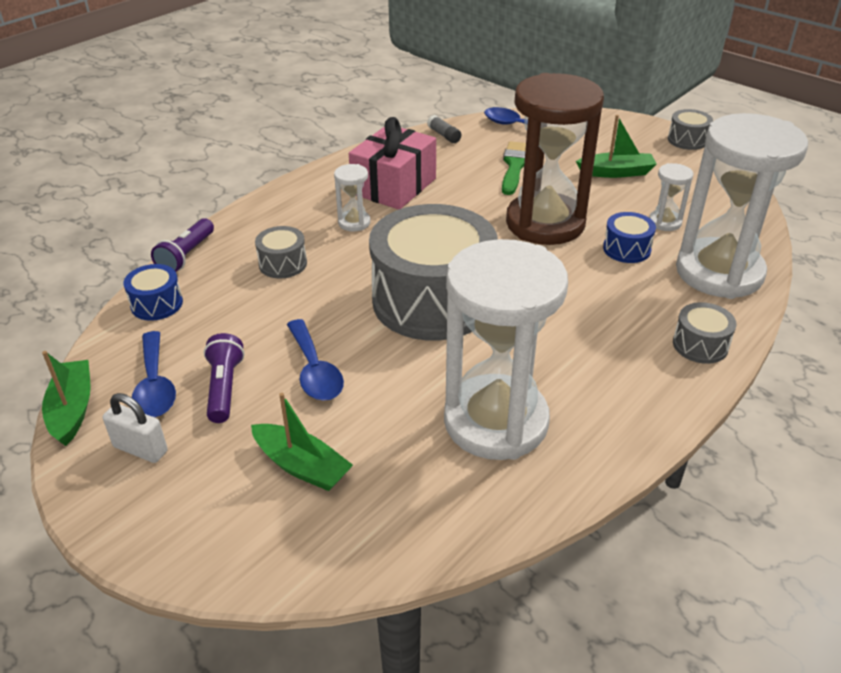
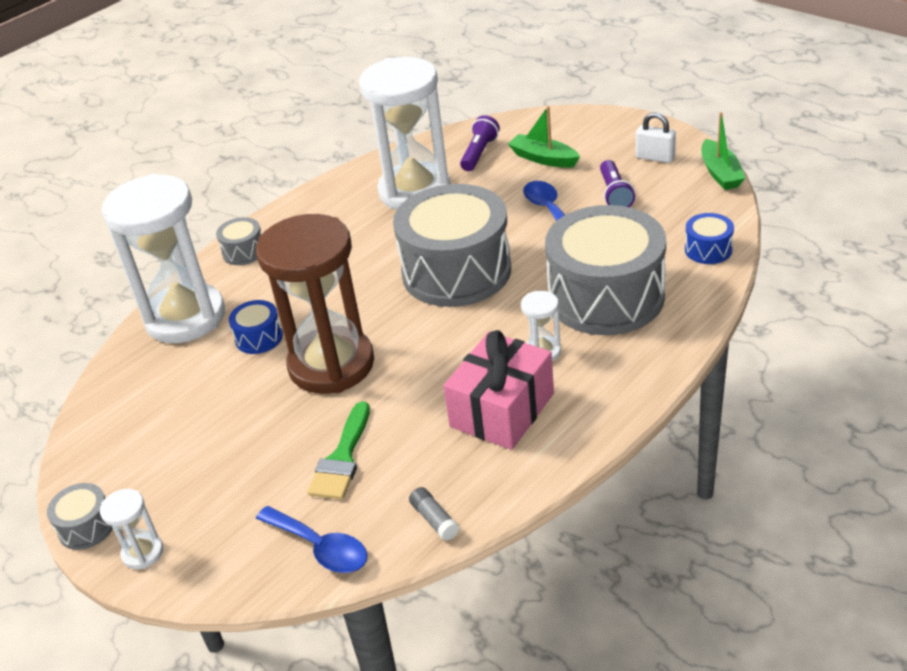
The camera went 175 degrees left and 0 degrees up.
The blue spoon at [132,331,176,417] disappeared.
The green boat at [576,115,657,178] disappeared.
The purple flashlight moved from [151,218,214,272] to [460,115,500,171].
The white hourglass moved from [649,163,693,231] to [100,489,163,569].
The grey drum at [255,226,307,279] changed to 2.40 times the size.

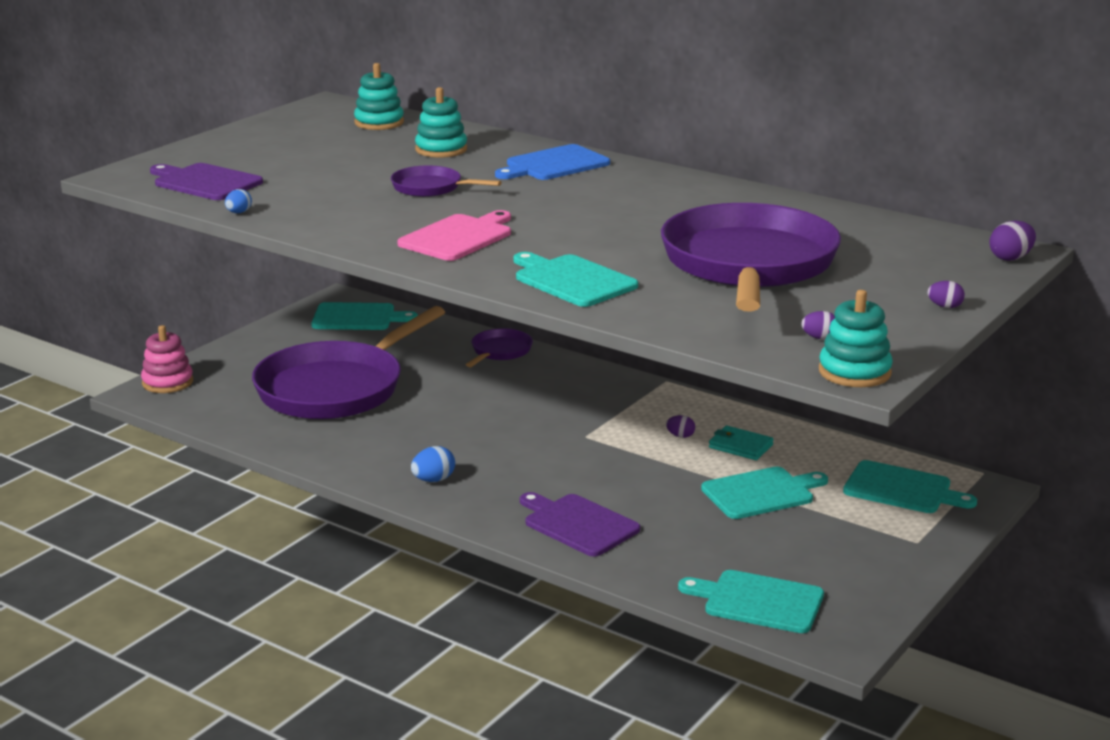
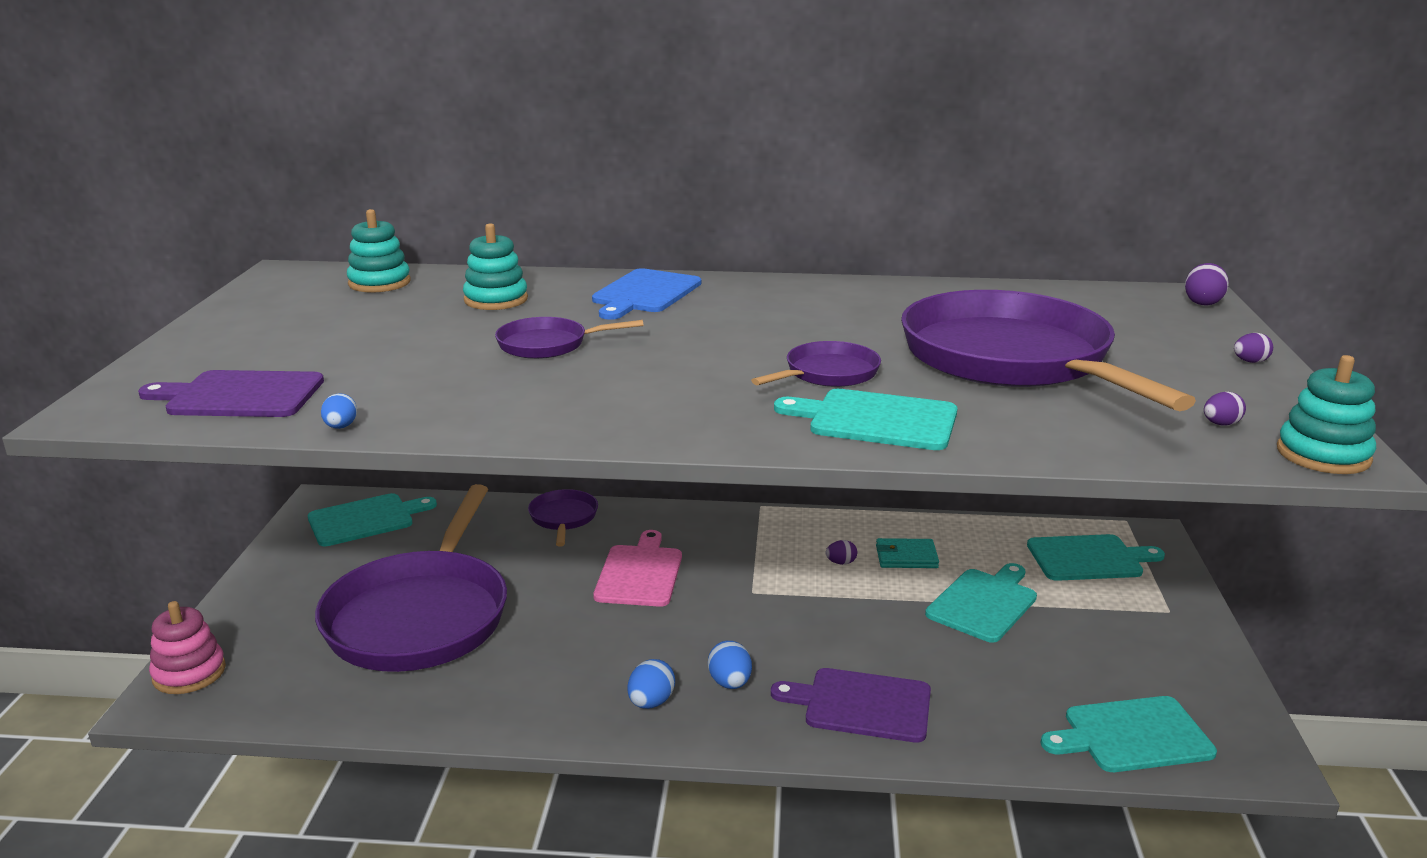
The camera went 30 degrees left and 0 degrees up.
The blue egg at [708,641,752,689] appeared.
The purple pan at [751,341,881,387] appeared.
The pink cutting board moved from [397,210,511,261] to [593,530,682,607].

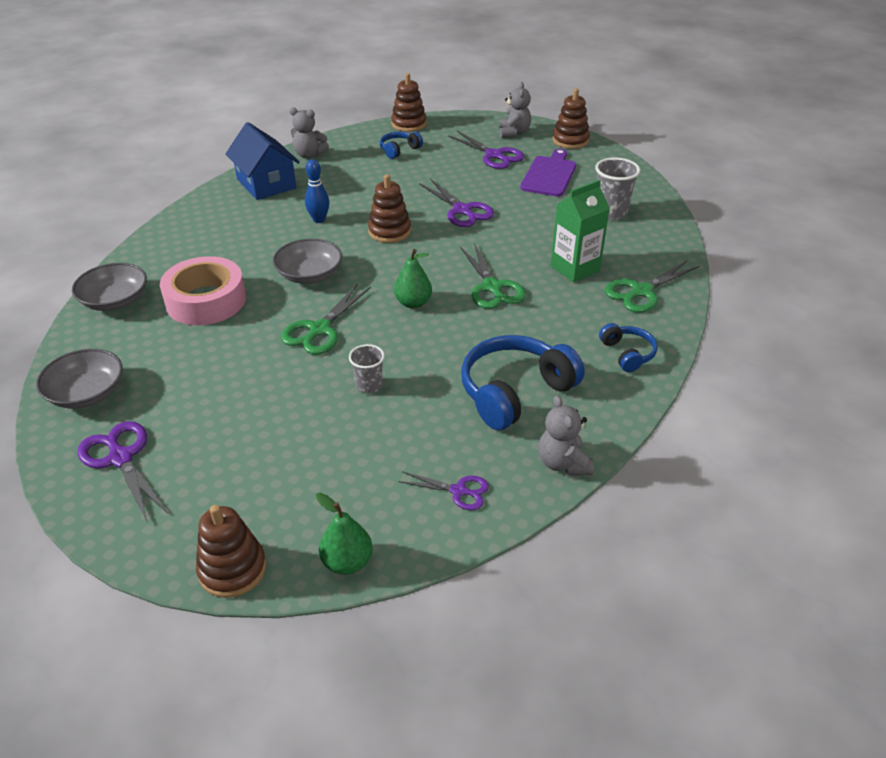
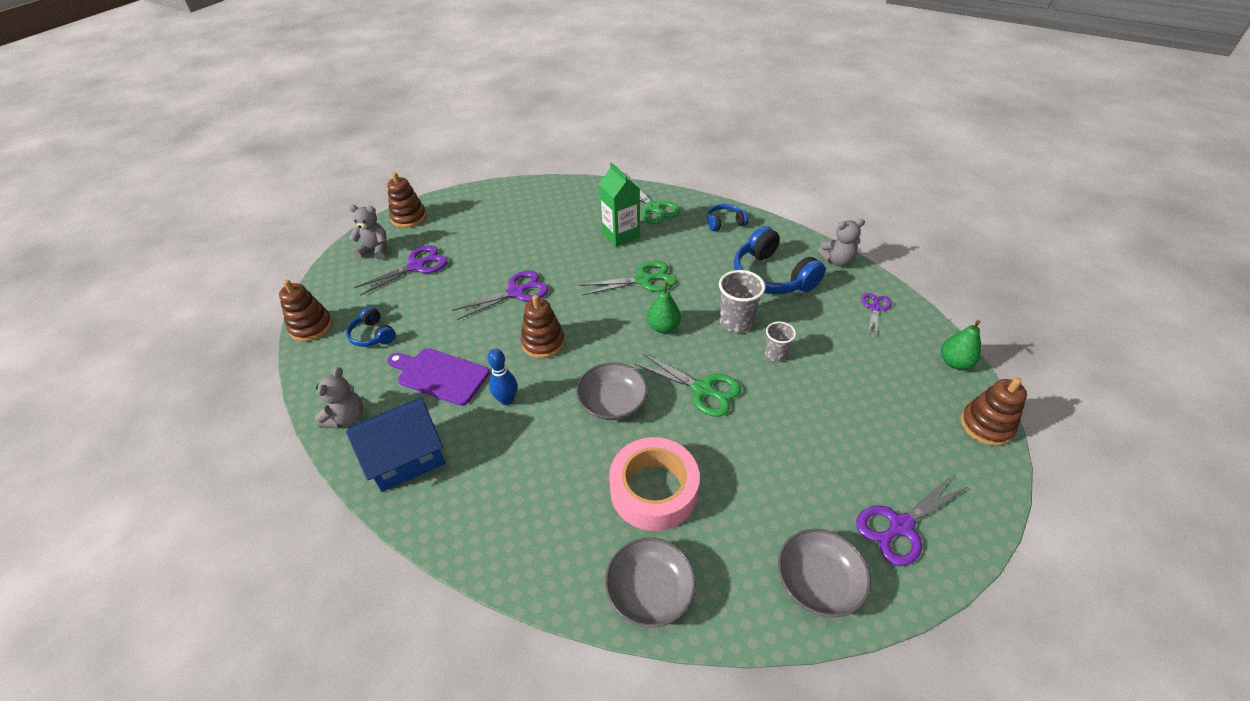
The camera went 85 degrees left and 5 degrees up.
The purple cutting board moved from [520,149,576,197] to [387,348,490,406].
The grey cup moved from [595,158,640,220] to [719,270,766,333].

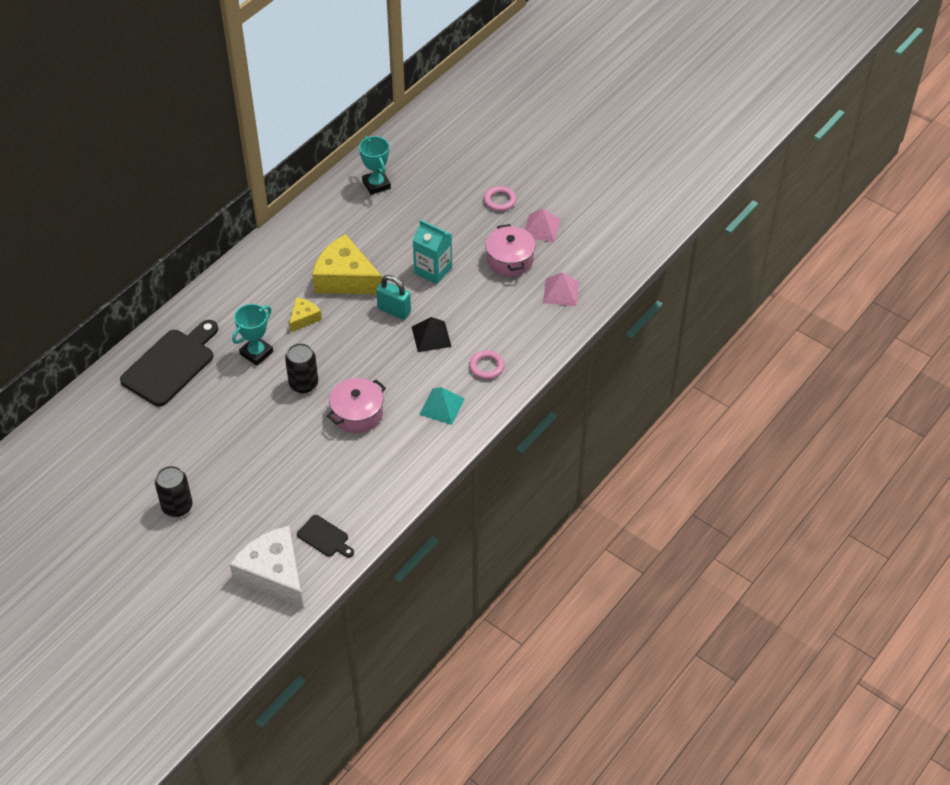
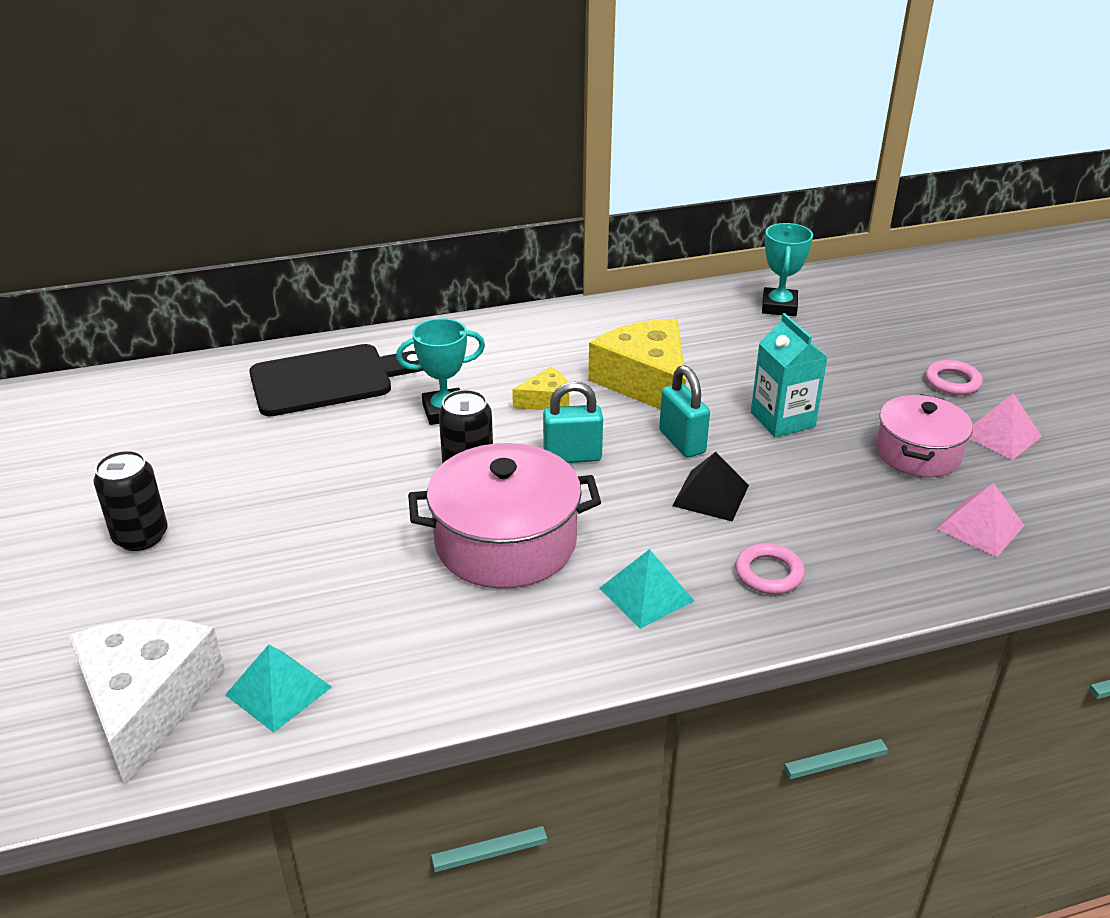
The camera went 35 degrees right and 15 degrees down.
The turquoise padlock at [543,382,603,463] appeared.
The black cutting board at [297,515,354,558] was replaced by the turquoise pyramid at [225,644,332,733].
The pink pot at [327,378,386,433] changed to 1.53 times the size.

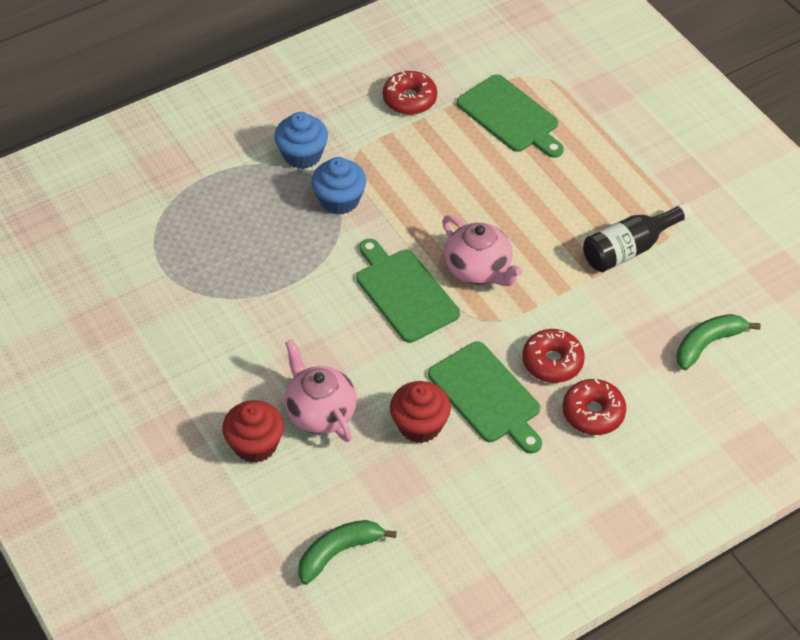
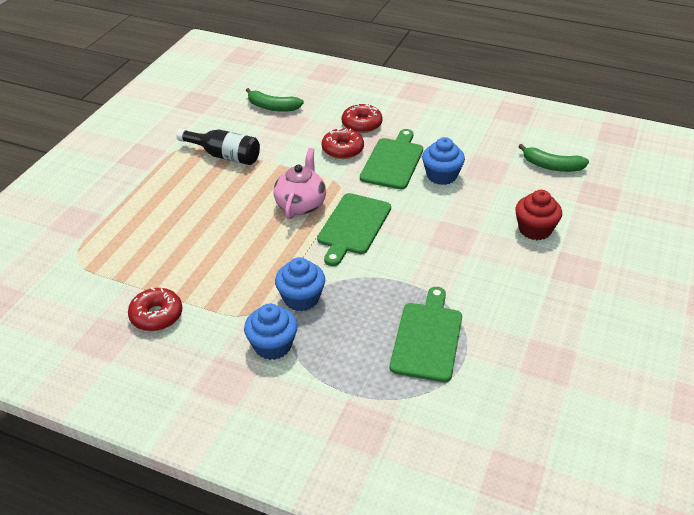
The camera went 125 degrees left and 10 degrees down.
The pink teapot at [284,339,357,442] disappeared.
The green cutting board moved from [457,74,564,158] to [390,287,462,382].
The red cupcake at [390,381,451,443] became the blue cupcake at [422,137,465,185].

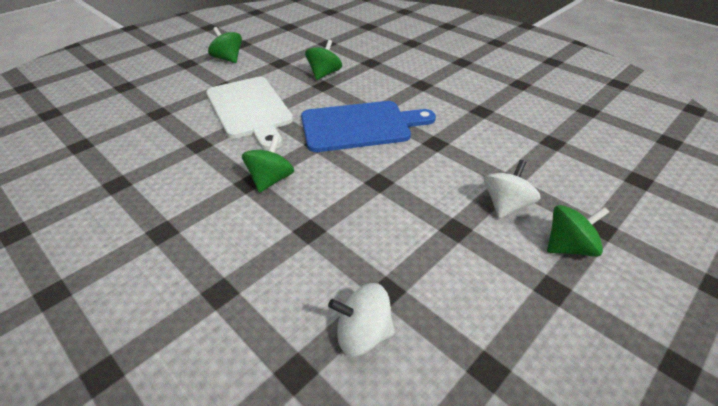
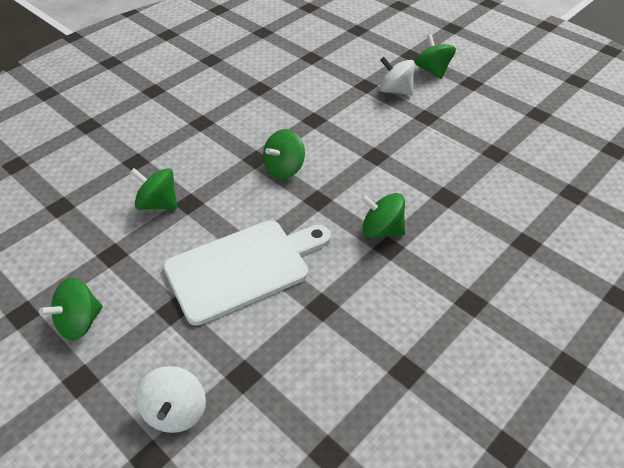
The camera went 90 degrees left and 5 degrees up.
The white spinning top moved from [328,283,395,356] to [136,366,206,433].
The blue cutting board at [301,101,436,152] was replaced by the green spinning top at [263,129,305,179].

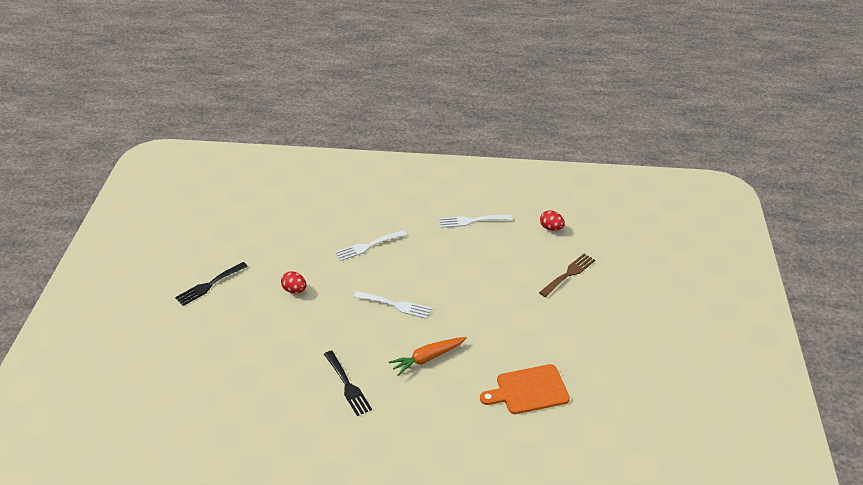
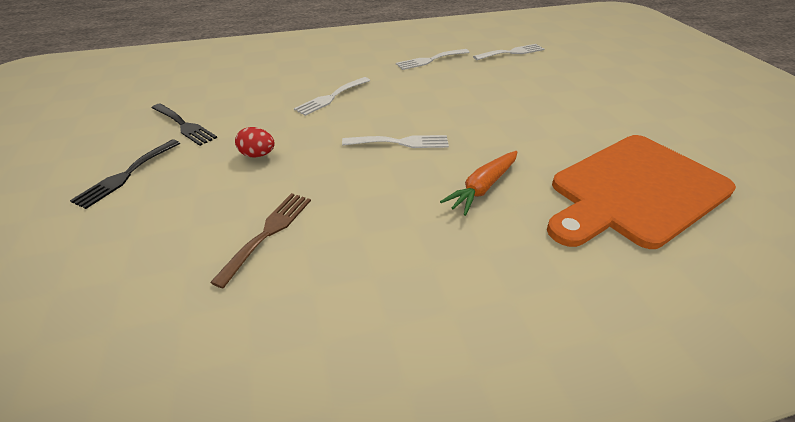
The camera went 20 degrees left and 0 degrees up.
The black fork moved from [324,350,372,416] to [152,103,217,146].
The brown fork moved from [539,254,595,297] to [210,193,311,288].
The red egg at [540,210,565,231] was replaced by the white fork at [473,44,544,60].
The orange cutting board at [480,364,570,414] changed to 1.70 times the size.

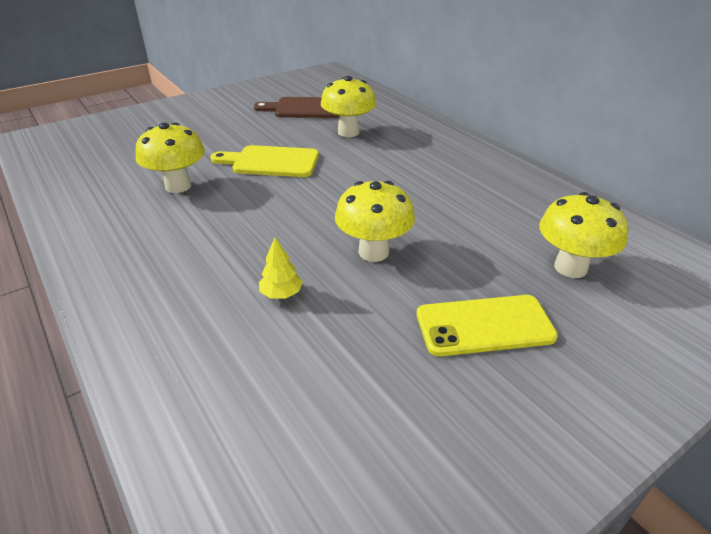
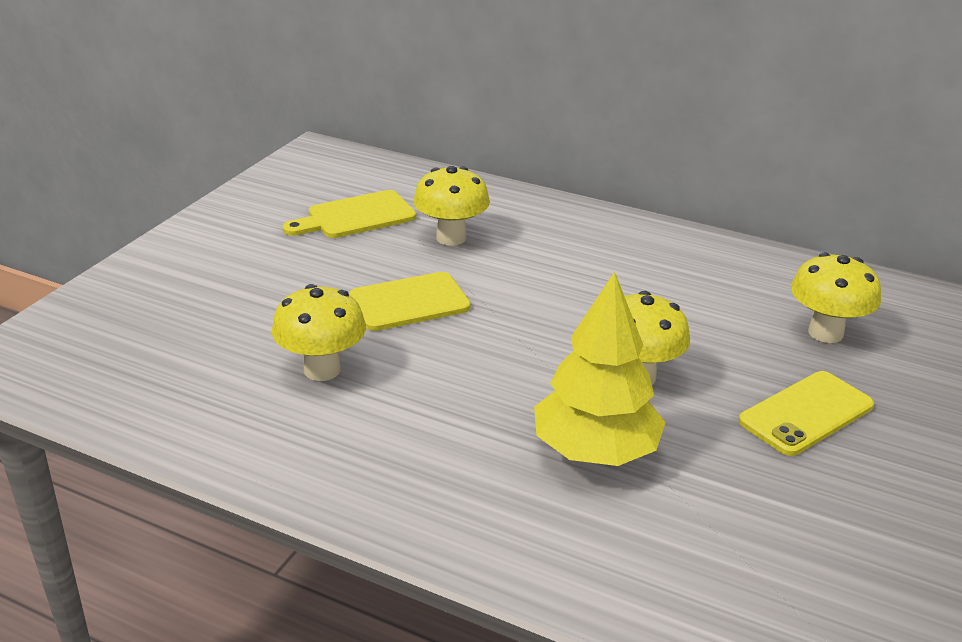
The camera went 30 degrees left and 5 degrees down.
The brown cutting board at [254,97,339,118] became the yellow cutting board at [283,190,416,238].
The yellow tree at [259,237,303,299] changed to 2.50 times the size.

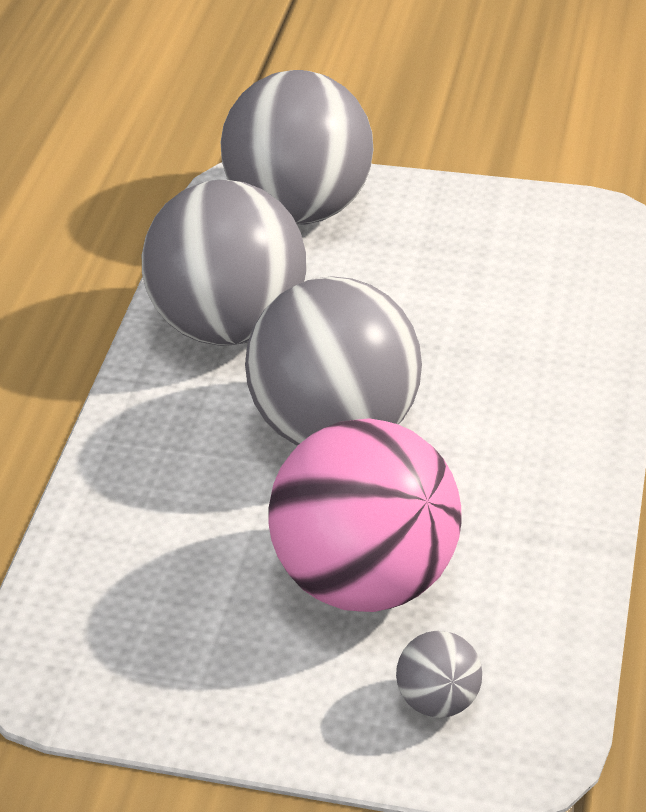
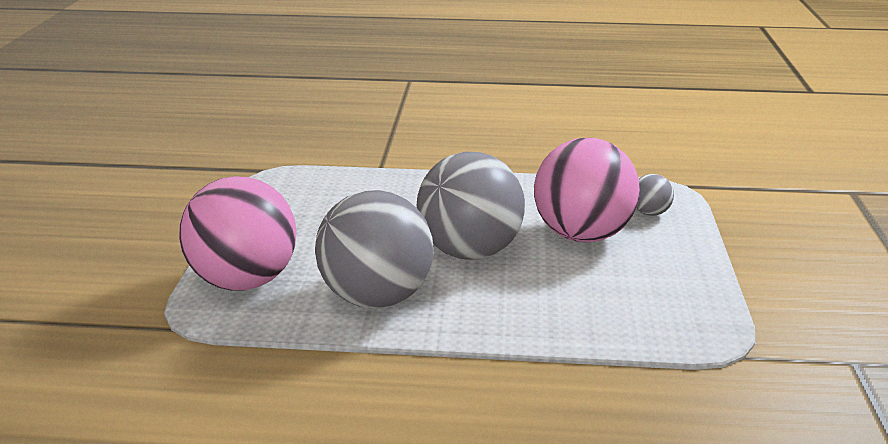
The camera went 100 degrees left and 15 degrees down.
The grey ball at [221,70,374,225] became the pink ball at [179,176,297,291].

